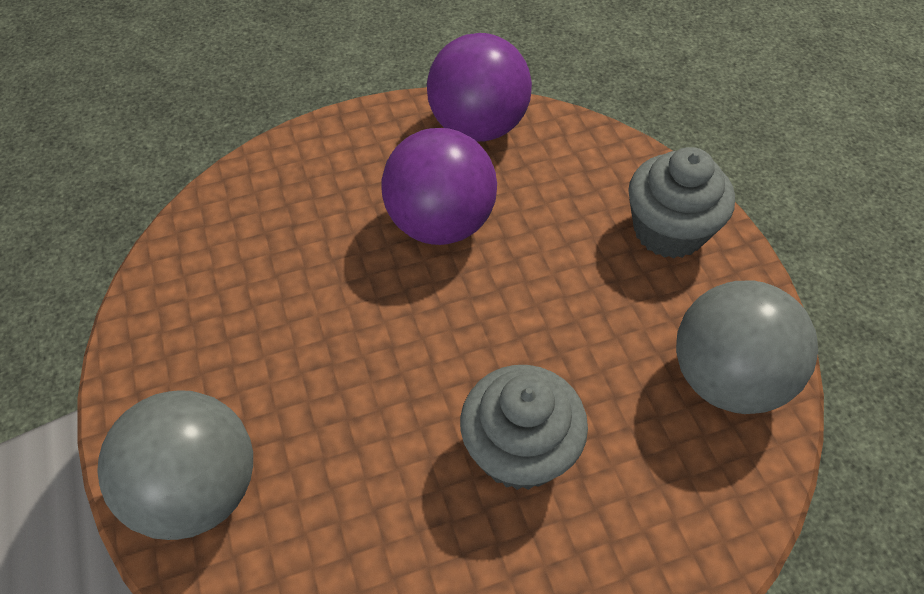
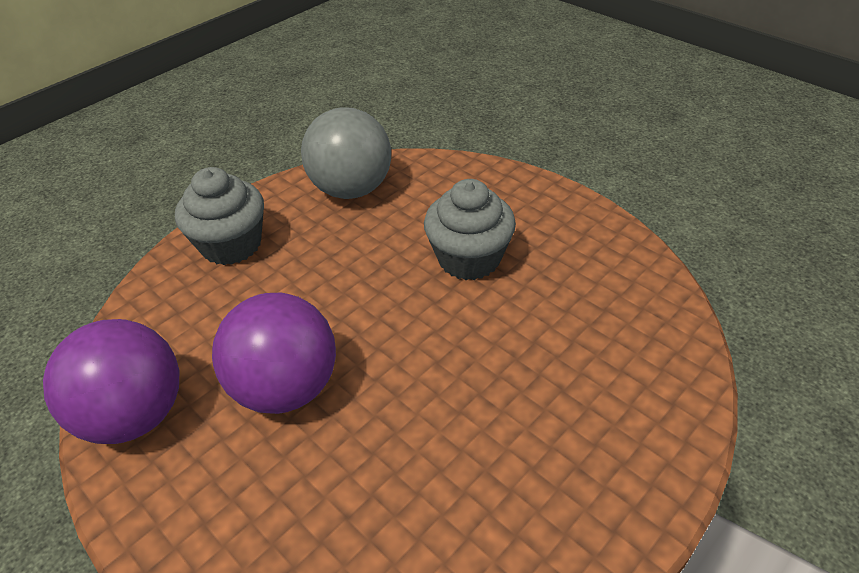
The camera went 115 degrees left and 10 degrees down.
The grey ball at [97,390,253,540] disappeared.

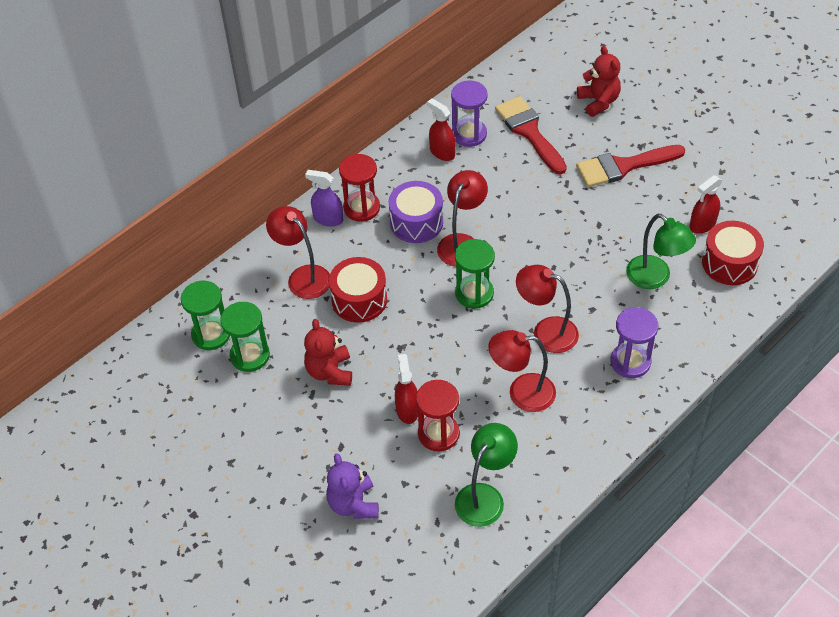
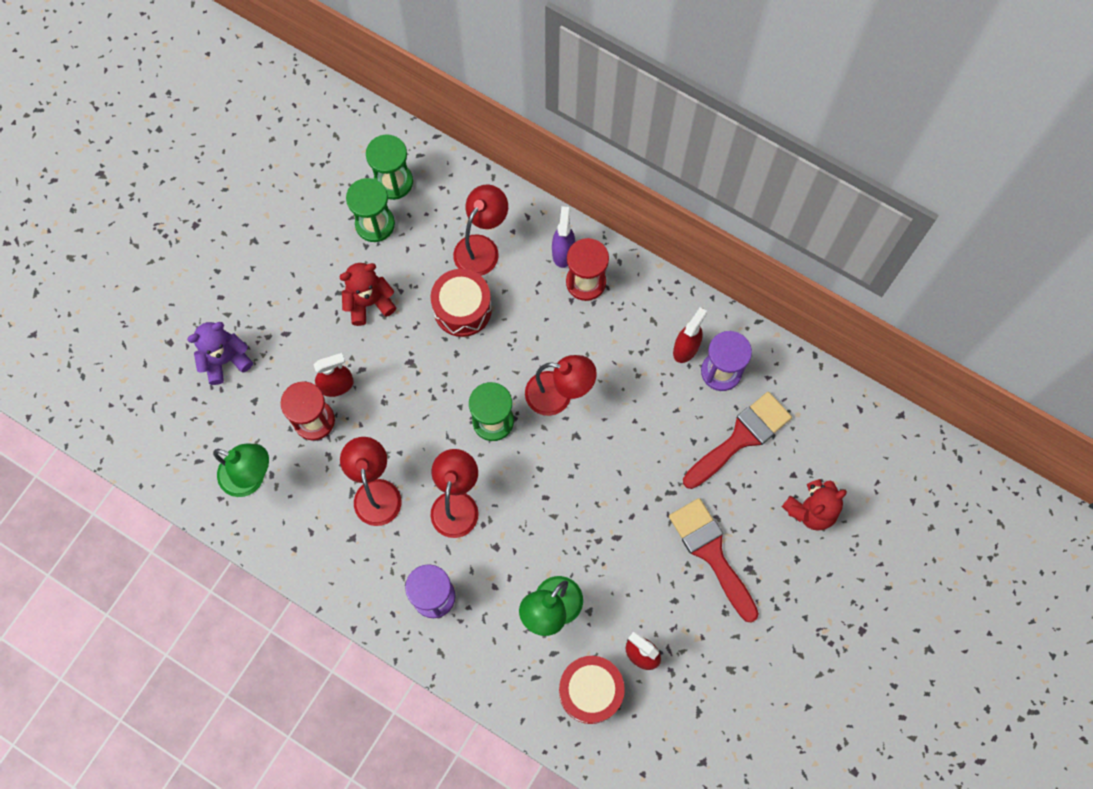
The camera went 75 degrees right and 20 degrees up.
The purple drum at [388,181,443,243] disappeared.

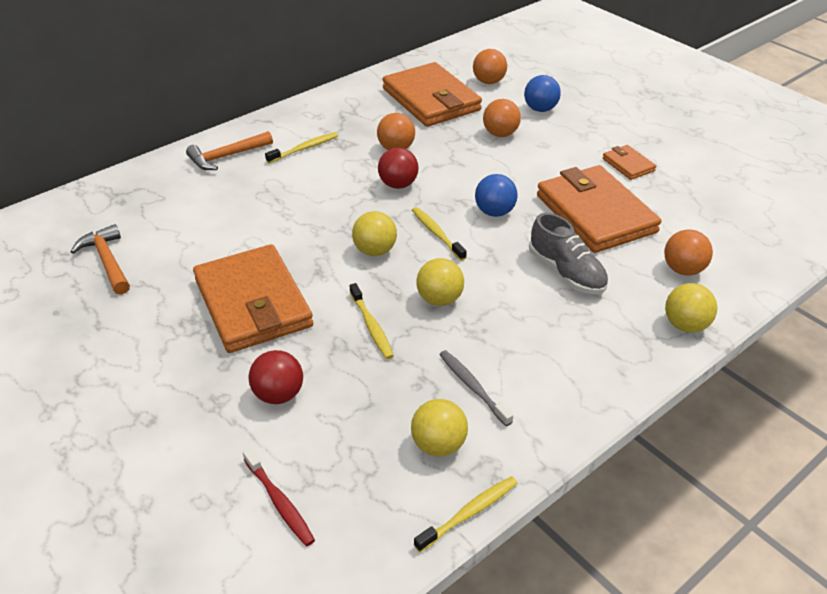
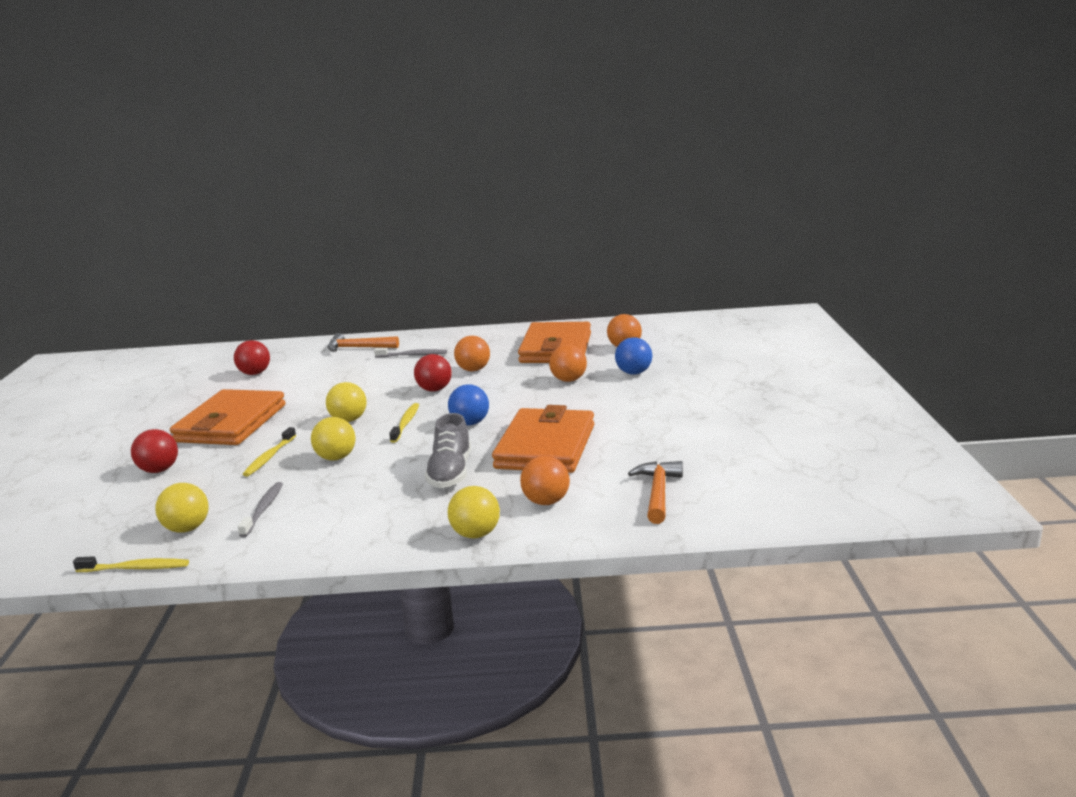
The camera went 40 degrees right and 20 degrees down.
The red toothbrush at [243,448,315,546] disappeared.
The orange wallet at [602,145,656,180] disappeared.
The red ball at [234,340,270,375] appeared.
The orange hammer moved from [71,224,130,295] to [628,461,683,524].
The yellow toothbrush at [265,132,338,163] became the grey toothbrush at [374,348,447,357].

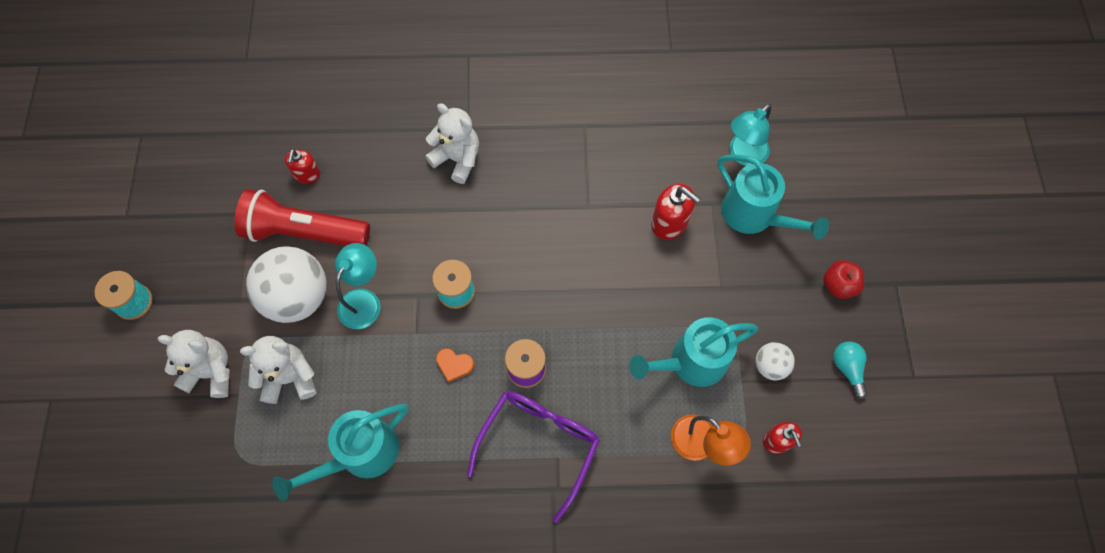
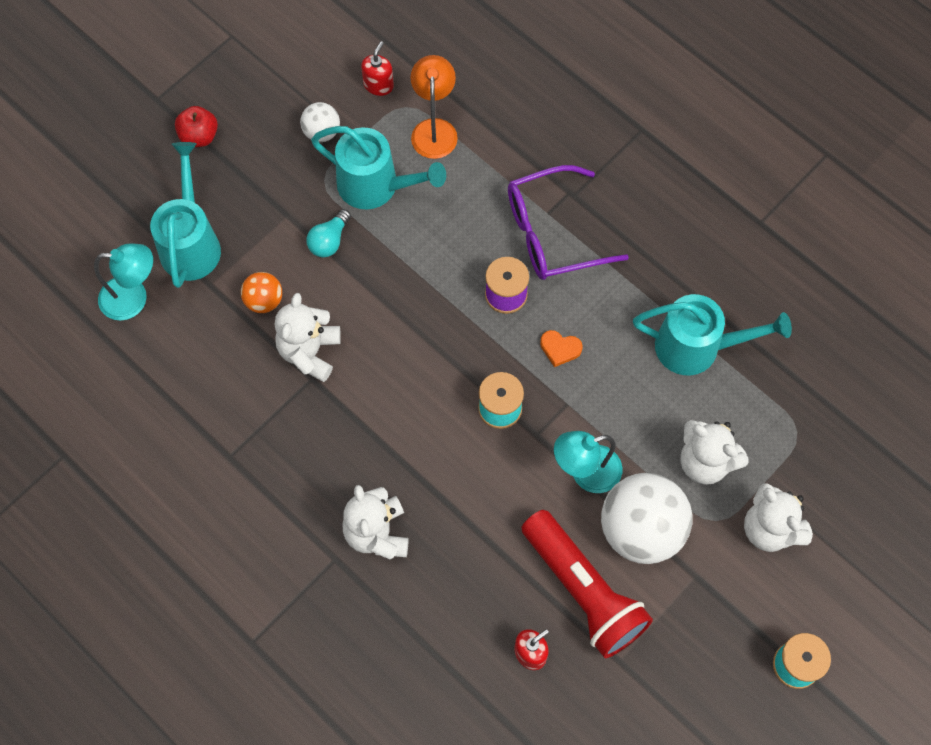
The camera went 135 degrees left and 0 degrees up.
The white teddy bear at [275,293,341,382] appeared.
The turquoise light bulb moved from [833,341,867,399] to [306,209,351,258].
The red soap dispenser at [651,184,700,240] was replaced by the orange ball at [241,272,282,313].
The orange heart at [436,348,474,382] turned 135 degrees clockwise.

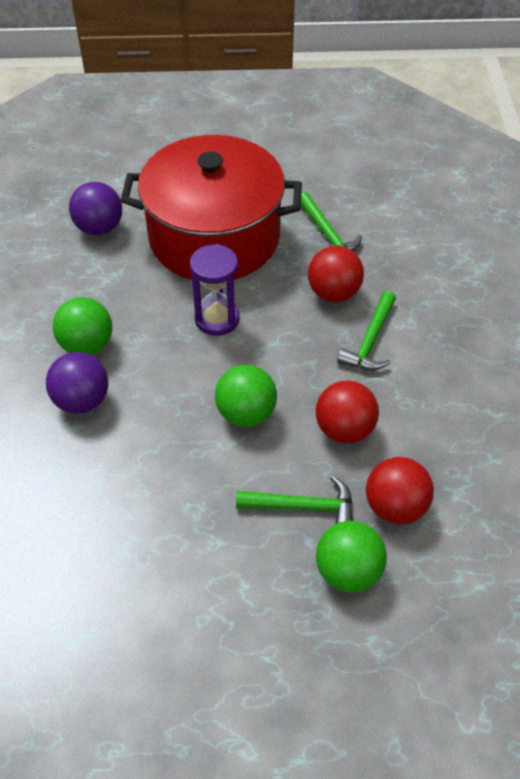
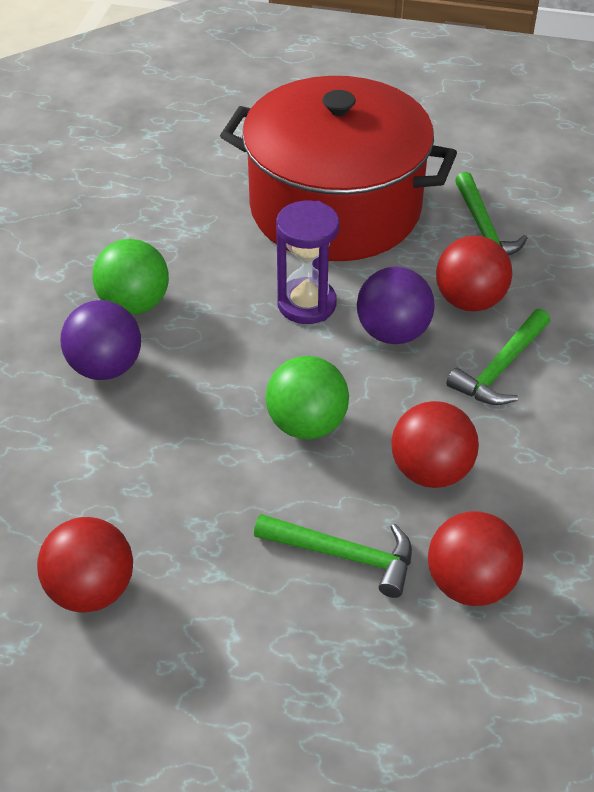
The camera went 15 degrees right and 5 degrees down.
The green ball at [316,521,387,593] disappeared.
The red ball at [37,517,133,612] appeared.
The purple ball moved from [69,182,122,235] to [357,267,435,344].

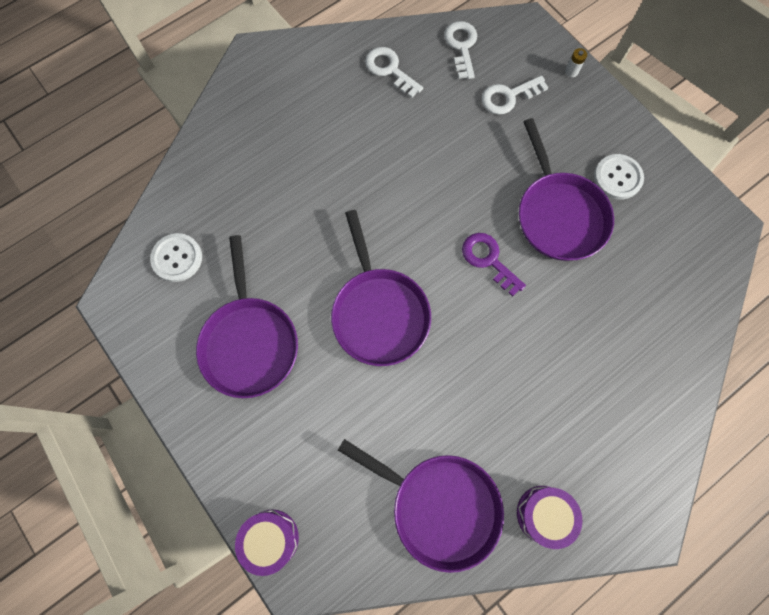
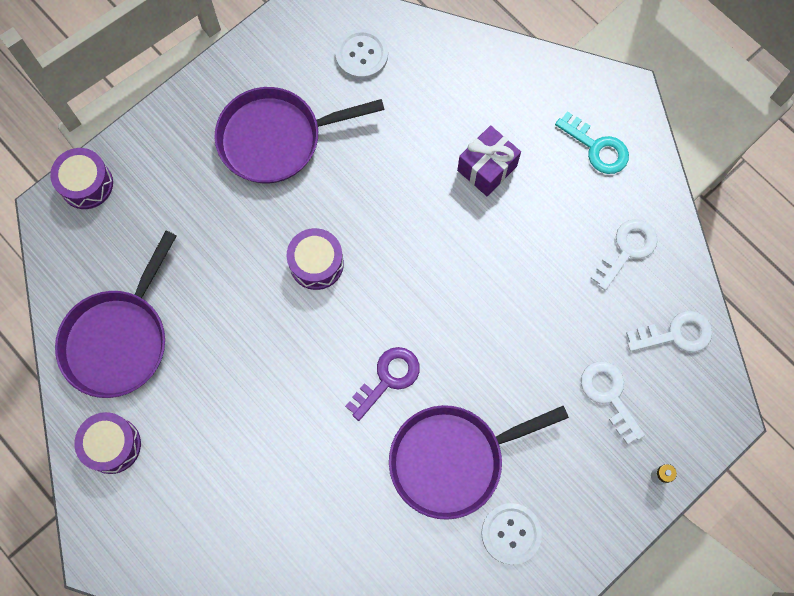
The camera went 85 degrees right and 0 degrees up.
The purple gift at [457,125,521,196] appeared.
The turquoise key at [555,111,629,174] appeared.
The purple pan at [331,210,431,366] was replaced by the purple drum at [287,228,344,290].

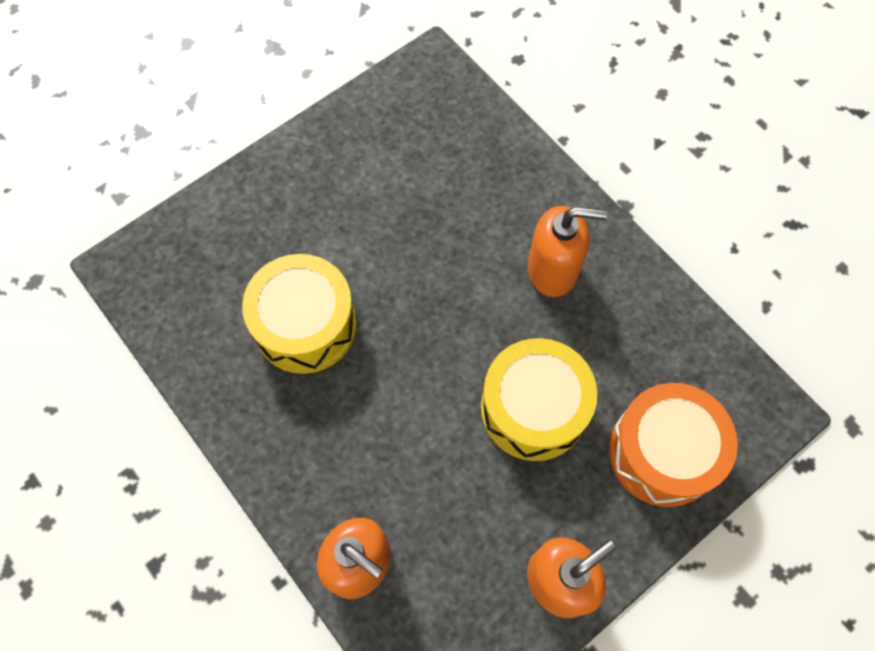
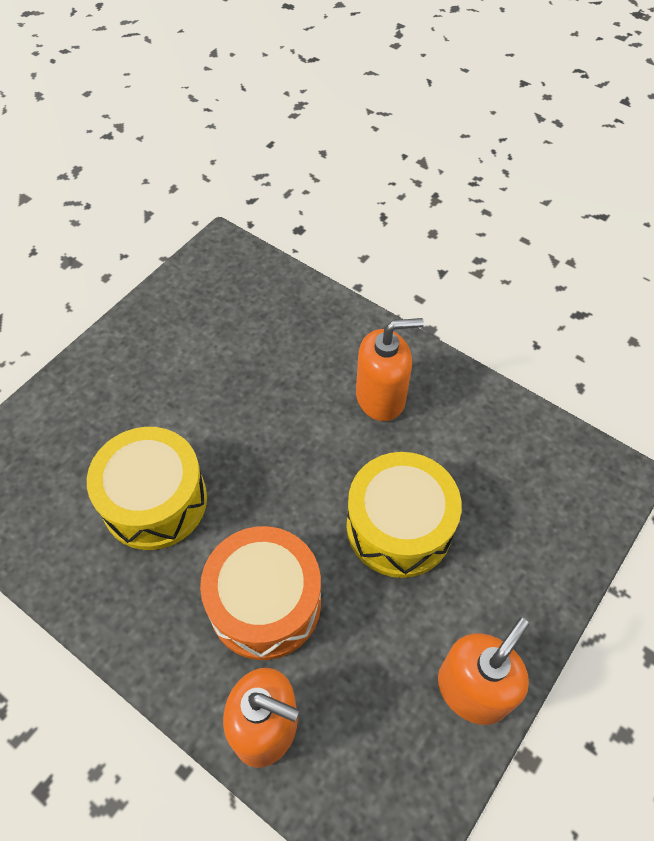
The camera went 15 degrees left and 10 degrees down.
The orange drum moved from [609,383,738,507] to [200,526,321,660].

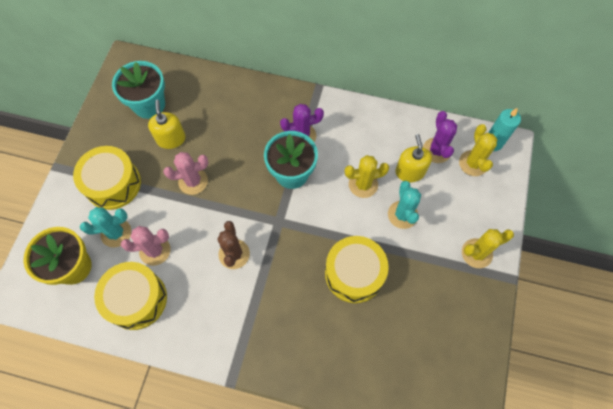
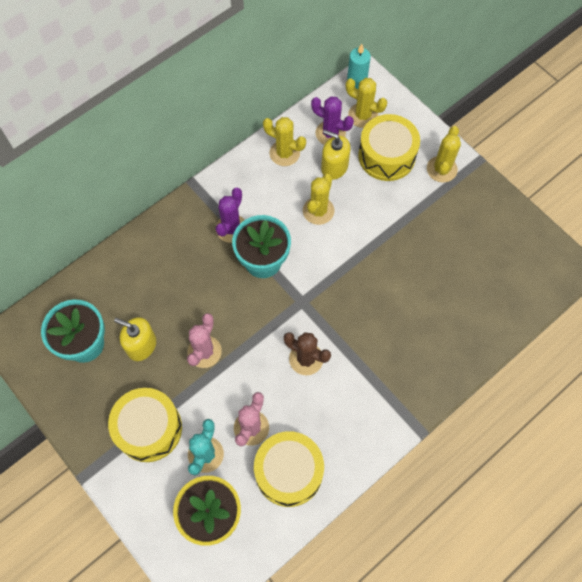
The camera went 55 degrees left and 0 degrees up.
The turquoise cactus at [388,181,421,229] disappeared.
The yellow cactus at [263,117,306,166] appeared.
The yellow drum moved from [325,236,389,303] to [358,114,420,181].

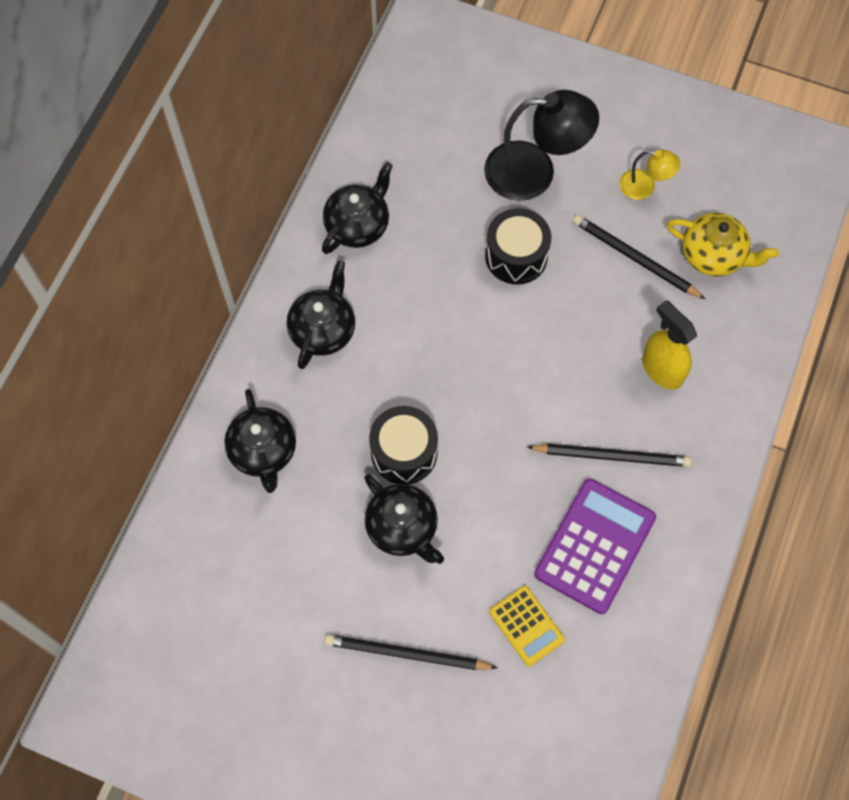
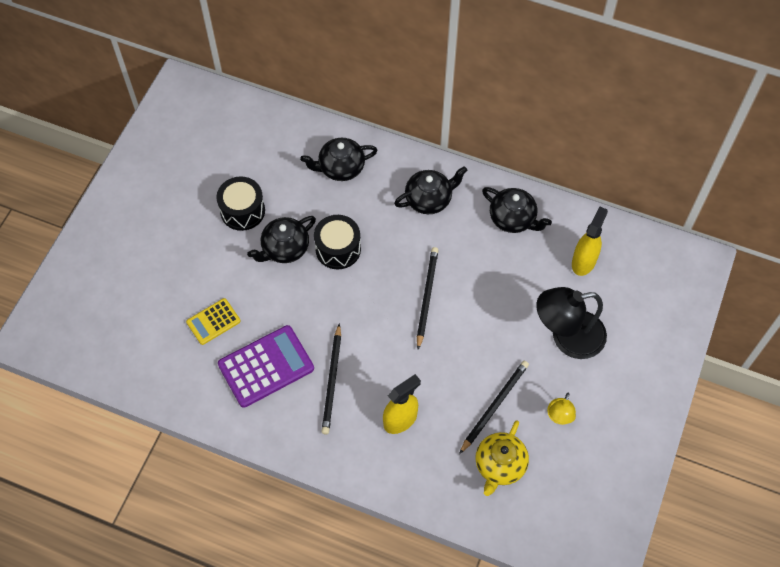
The camera went 90 degrees right and 5 degrees down.
The yellow spray bottle at [572,206,608,276] appeared.
The black pencil moved from [325,634,497,670] to [417,247,438,350].
The black drum moved from [485,208,551,284] to [216,177,265,231].
The black teapot at [287,261,355,369] turned 45 degrees counterclockwise.
The black lamp at [484,90,599,201] turned 75 degrees clockwise.
The purple calculator at [534,478,656,614] turned 60 degrees counterclockwise.

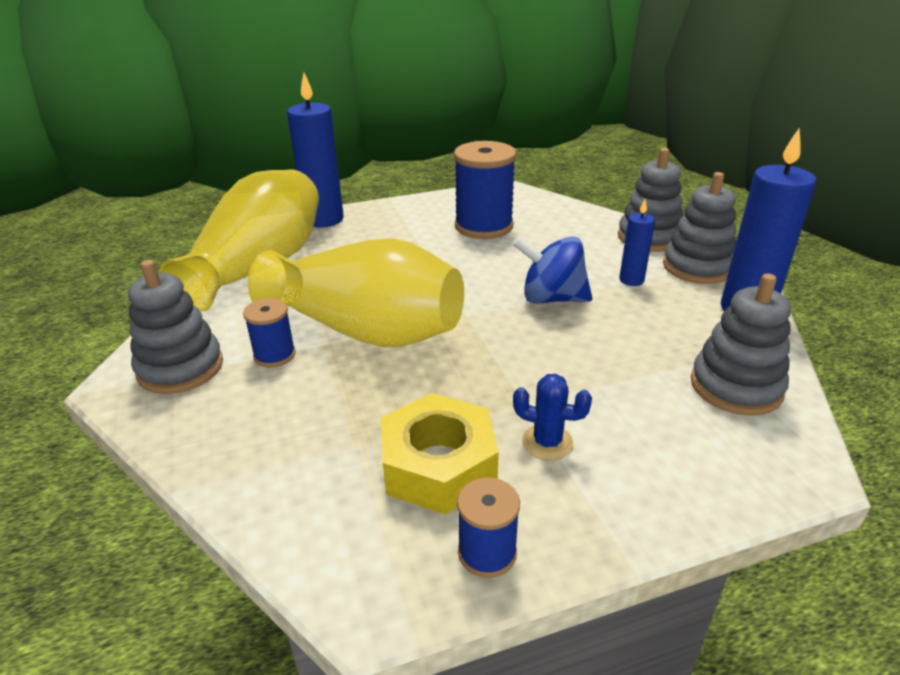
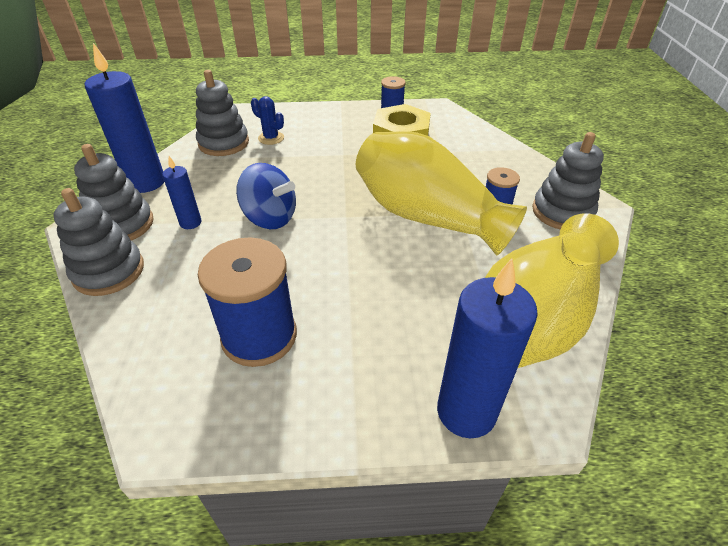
The camera went 165 degrees left and 10 degrees up.
The blue cactus moved from [513,374,592,460] to [251,96,284,145].

